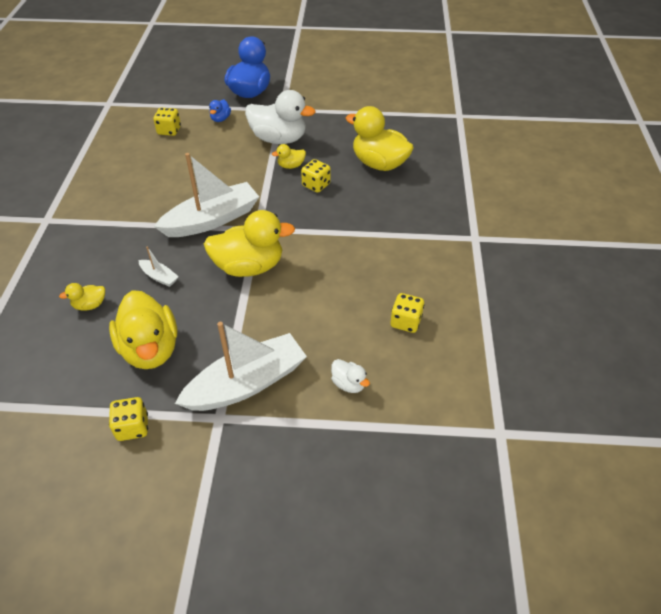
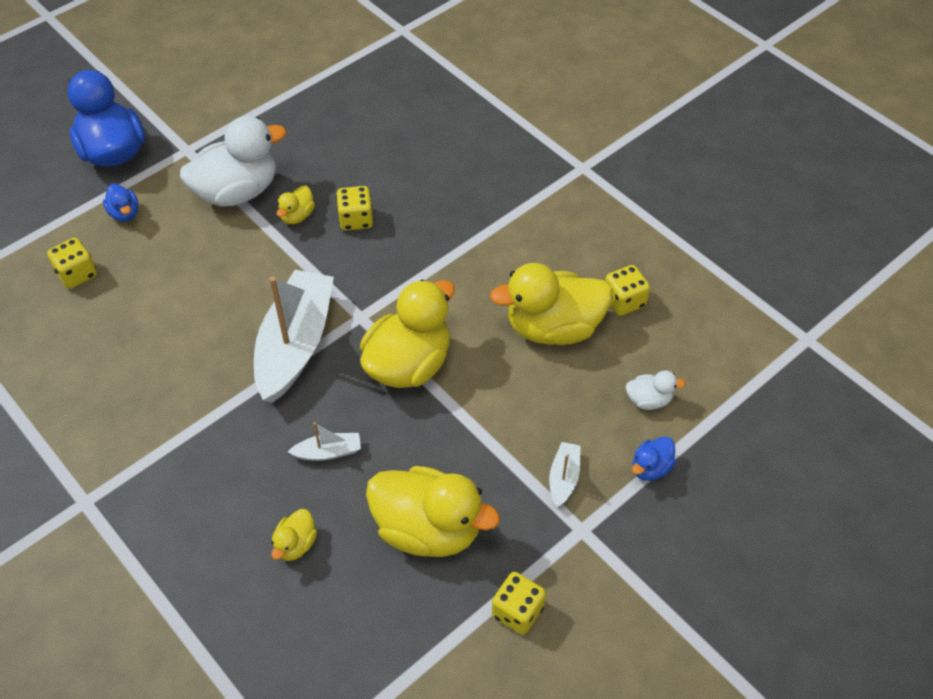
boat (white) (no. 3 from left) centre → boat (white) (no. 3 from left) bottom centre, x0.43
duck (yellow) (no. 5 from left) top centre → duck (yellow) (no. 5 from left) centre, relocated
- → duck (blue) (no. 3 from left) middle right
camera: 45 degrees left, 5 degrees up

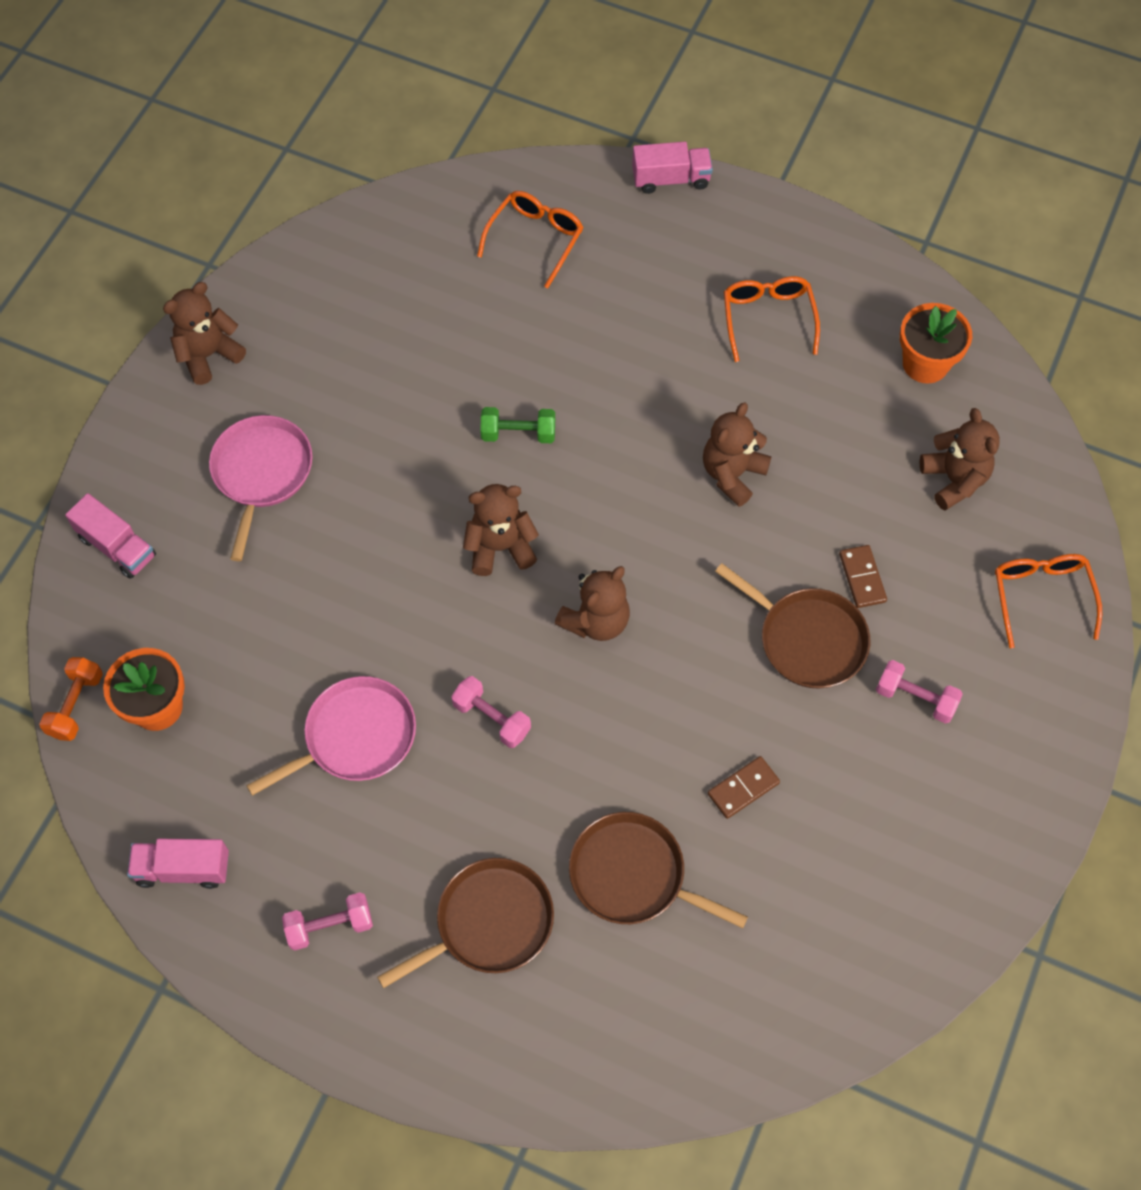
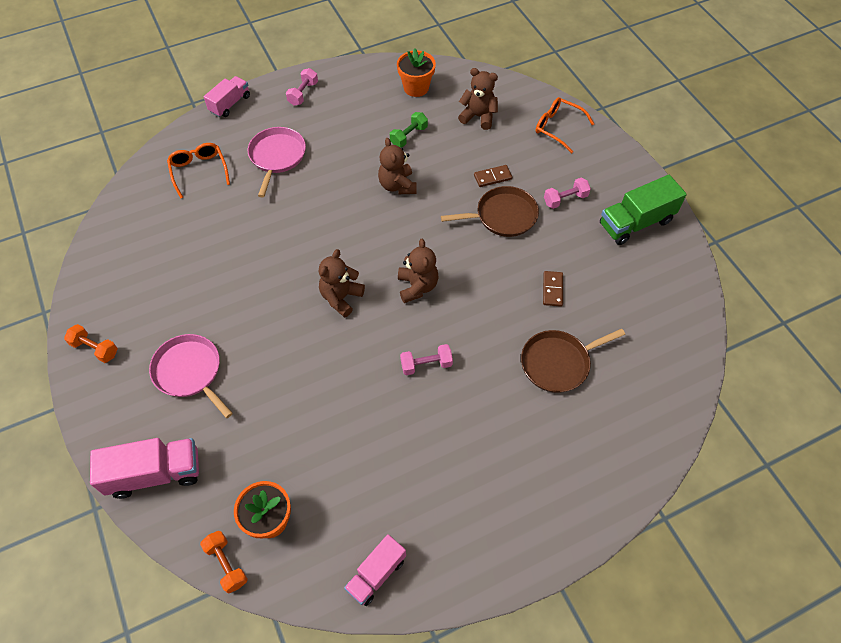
truck (pink) (no. 1 from left) middle left → truck (pink) (no. 1 from left) bottom left, x1.54
teddy bear (brown) (no. 1 from left) top left → dumbbell (orange) (no. 1 from left) middle left
pan (pink) (no. 2 from left) middle left → pan (pink) (no. 2 from left) top left, relocated
dumbbell (pink) (no. 1 from left) bottom left → dumbbell (pink) (no. 1 from left) top centre, relocated
pan (brown) (no. 1 from left) bottom centre → -
dumbbell (green) centre → dumbbell (green) top centre, relocated
glasses (orange) (no. 2 from left) top right → -
domino (brown) (no. 2 from left in the first image) middle right → domino (brown) (no. 1 from left) top centre, 45 degrees counterclockwise
- → truck (green) top right
camera: 50 degrees left, 5 degrees down

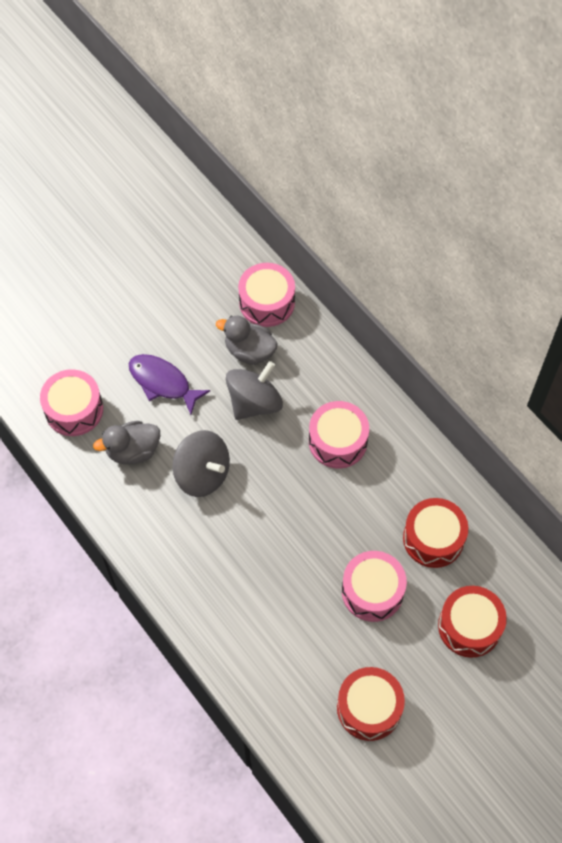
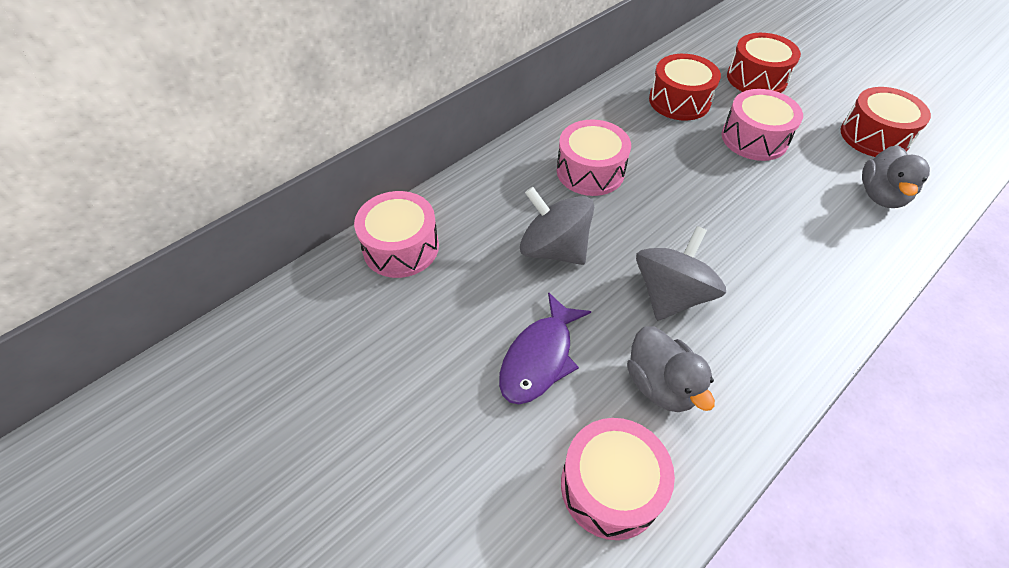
duck (grey) (no. 2 from left) centre → duck (grey) (no. 2 from left) top right, relocated
camera: 95 degrees left, 10 degrees down

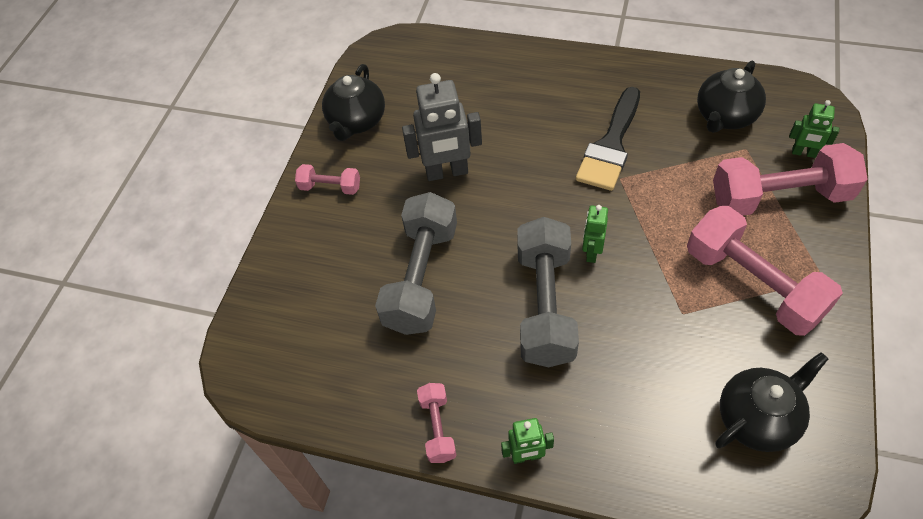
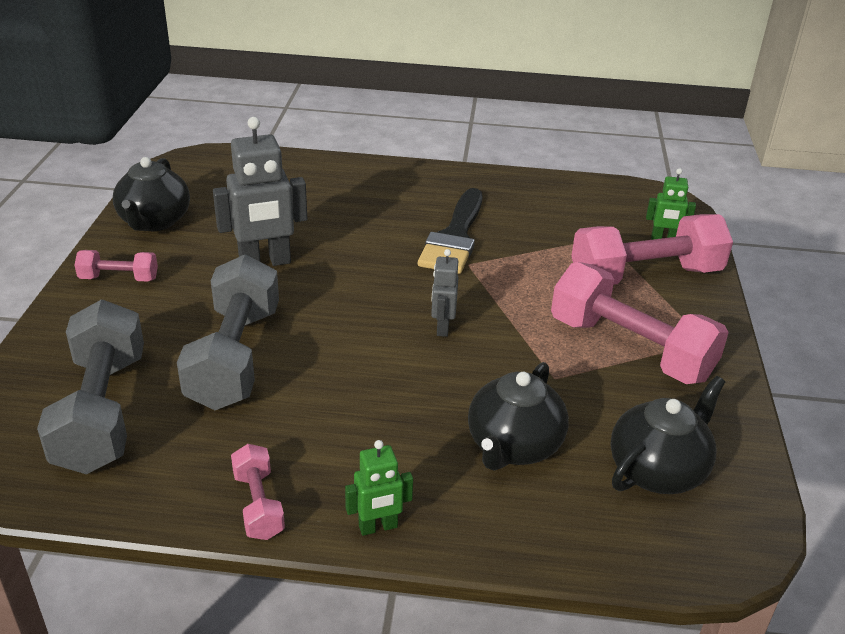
dumbbell (grey) (no. 2 from left in the first image) centre → dumbbell (grey) (no. 1 from left) middle left, relocated
robot (green) (no. 2 from left) centre → robot (grey) (no. 2 from left) centre
teapot (black) (no. 2 from left) top right → teapot (black) (no. 2 from left) centre, relocated
camera: 15 degrees left, 20 degrees down

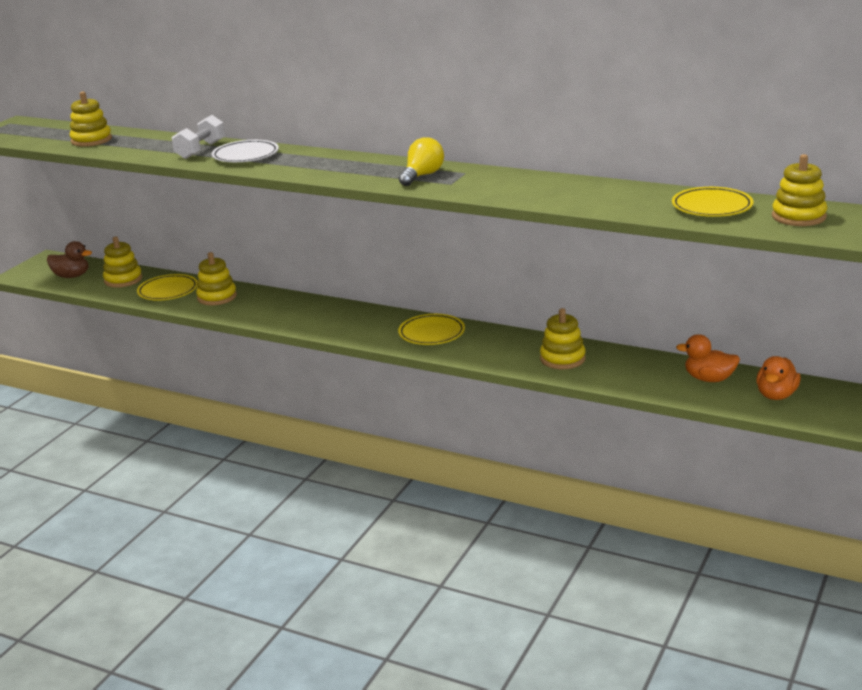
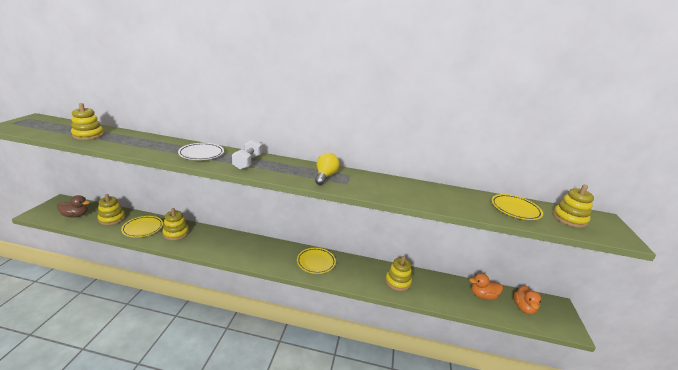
dumbbell (white) top left → dumbbell (white) centre, relocated
camera: 20 degrees left, 0 degrees up

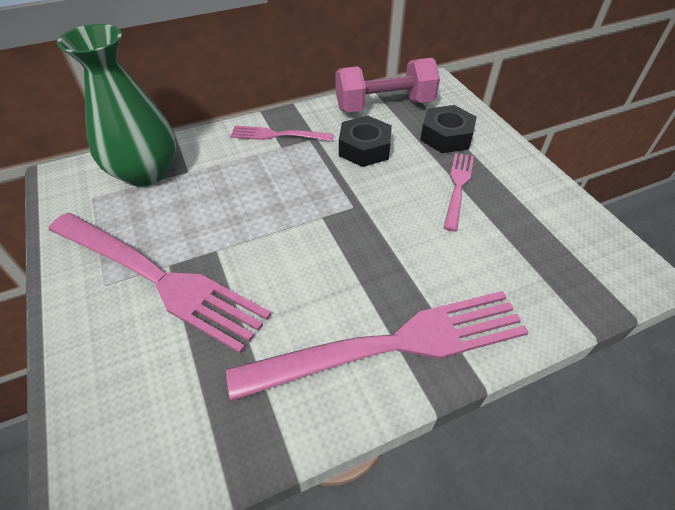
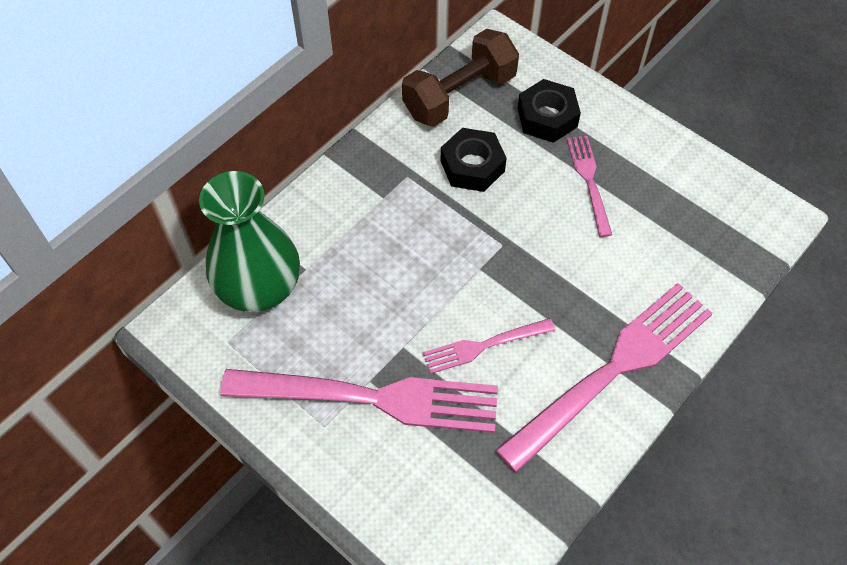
fork (pink) (no. 2 from left) top centre → fork (pink) (no. 2 from left) centre, relocated
dumbbell (pink) top centre → dumbbell (brown) top centre
camera: 25 degrees left, 10 degrees up

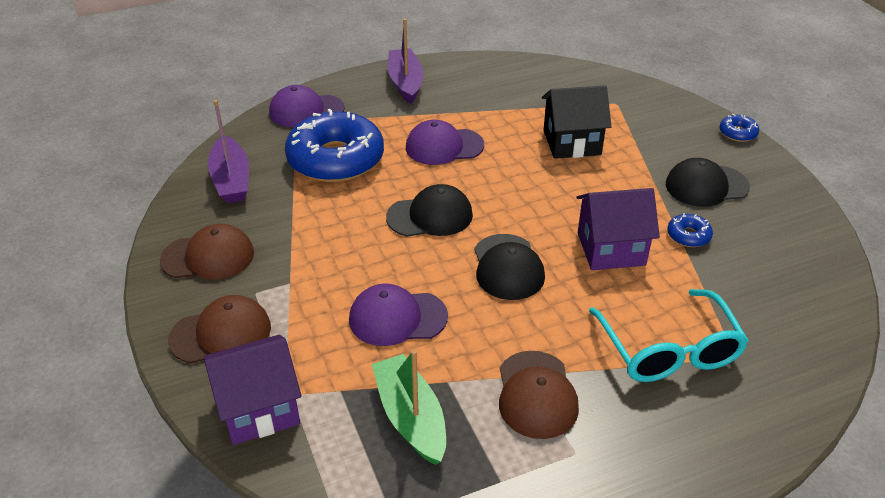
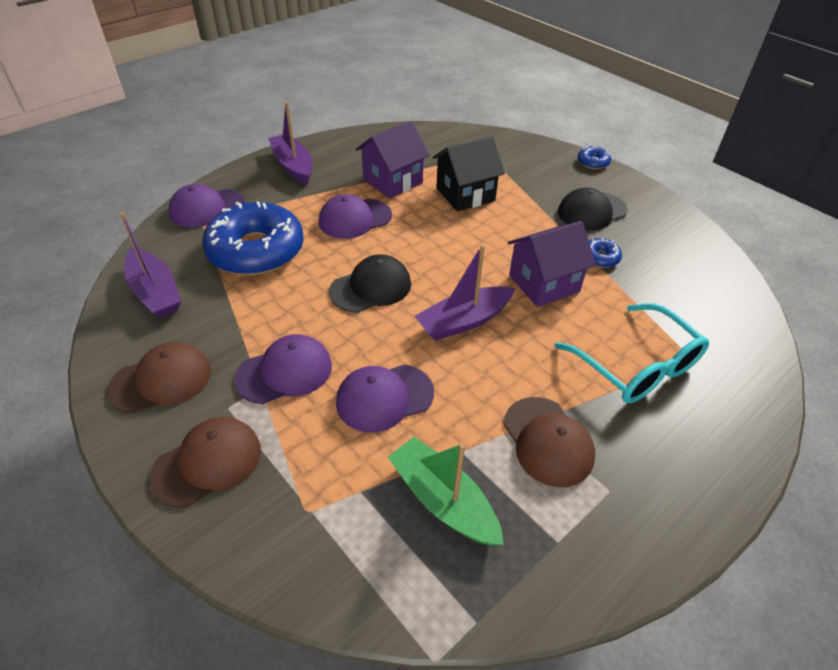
house (purple) (no. 1 from left) bottom left → house (purple) (no. 1 from left) top centre, relocated
cap (black) (no. 2 from left) centre → boat (purple) (no. 3 from left) centre
- → cap (purple) (no. 2 from left) centre
camera: 20 degrees left, 5 degrees up

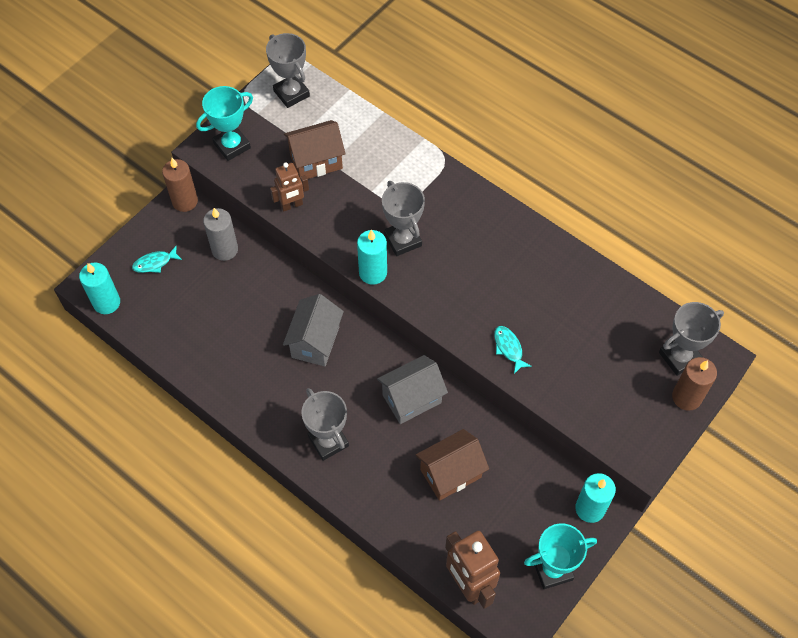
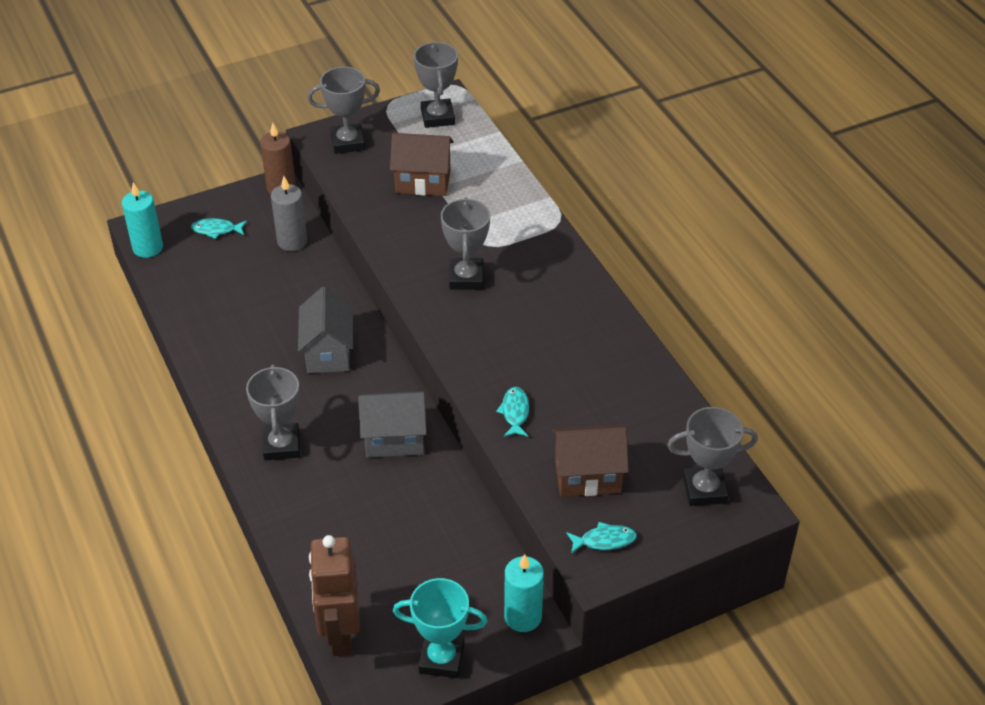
trophy (turquoise) (no. 1 from left) top left → trophy (grey) (no. 2 from left) top centre
robot (brown) (no. 1 from left) top centre → -
house (grey) (no. 1 from left) centre → house (grey) (no. 1 from left) middle left, 45 degrees counterclockwise
candle (turquoise) (no. 2 from left) centre → -
house (brown) (no. 2 from left) bottom centre → house (brown) (no. 2 from left) centre, relocated
candle (brown) (no. 2 from left) middle right → -
- → fish (turquoise) (no. 3 from left) bottom centre
camera: 25 degrees right, 15 degrees down

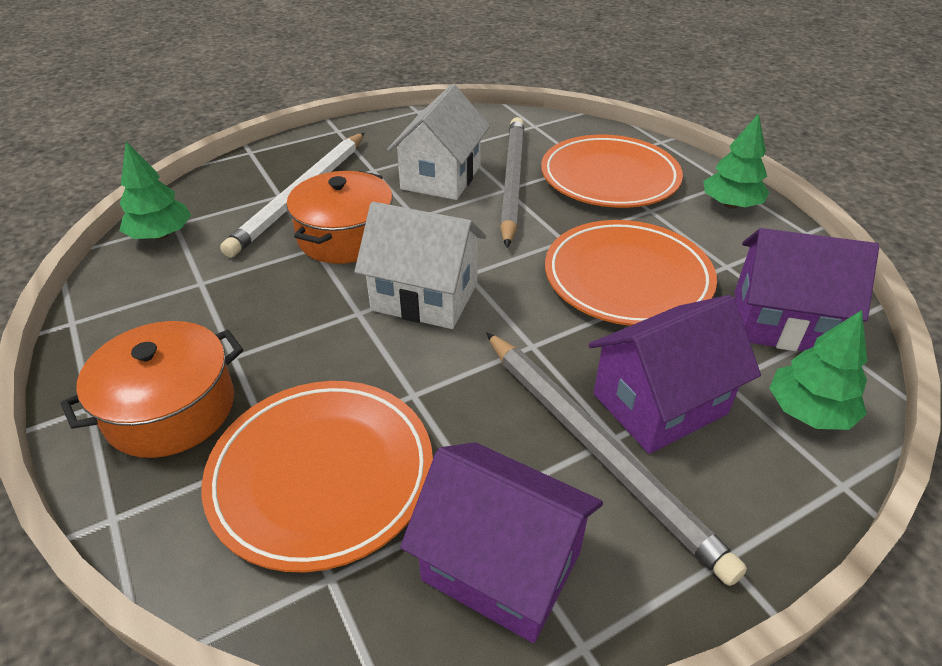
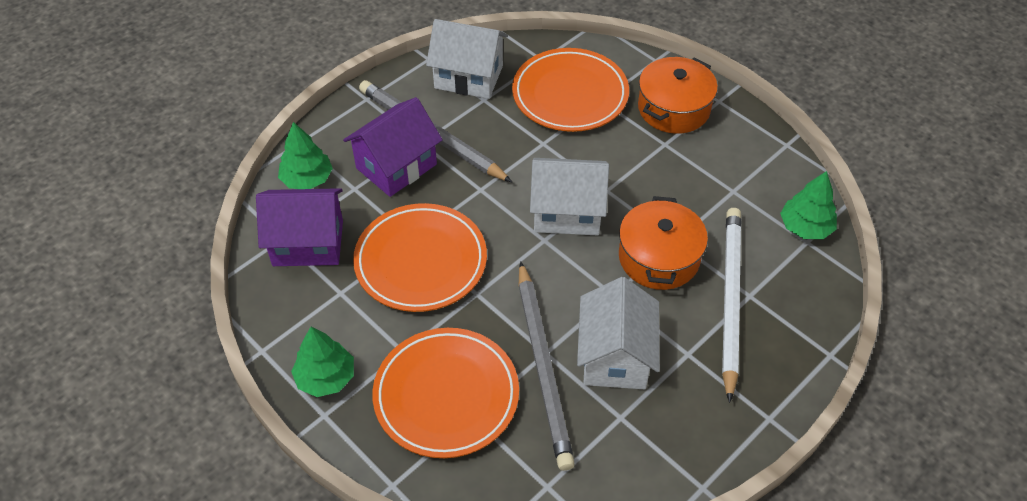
house (purple) (no. 1 from left) bottom centre → house (white) (no. 1 from left) top centre
camera: 165 degrees right, 10 degrees up

